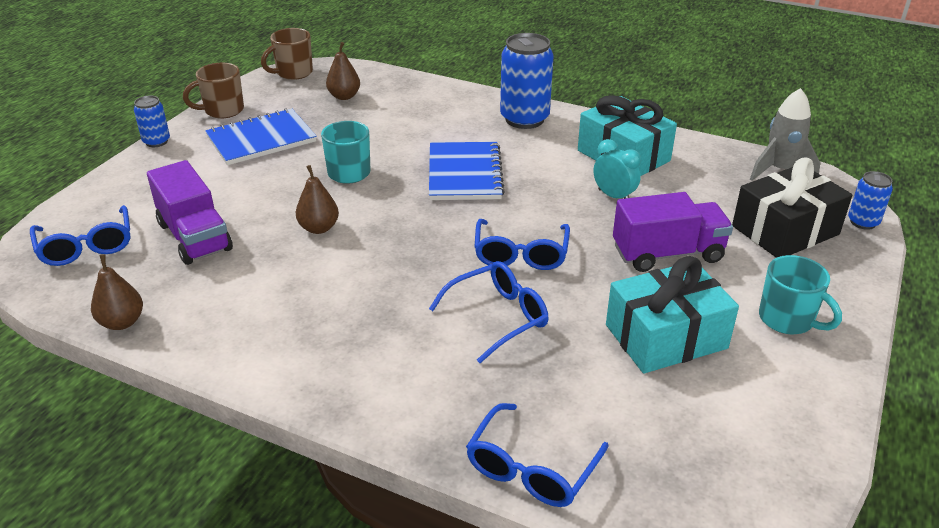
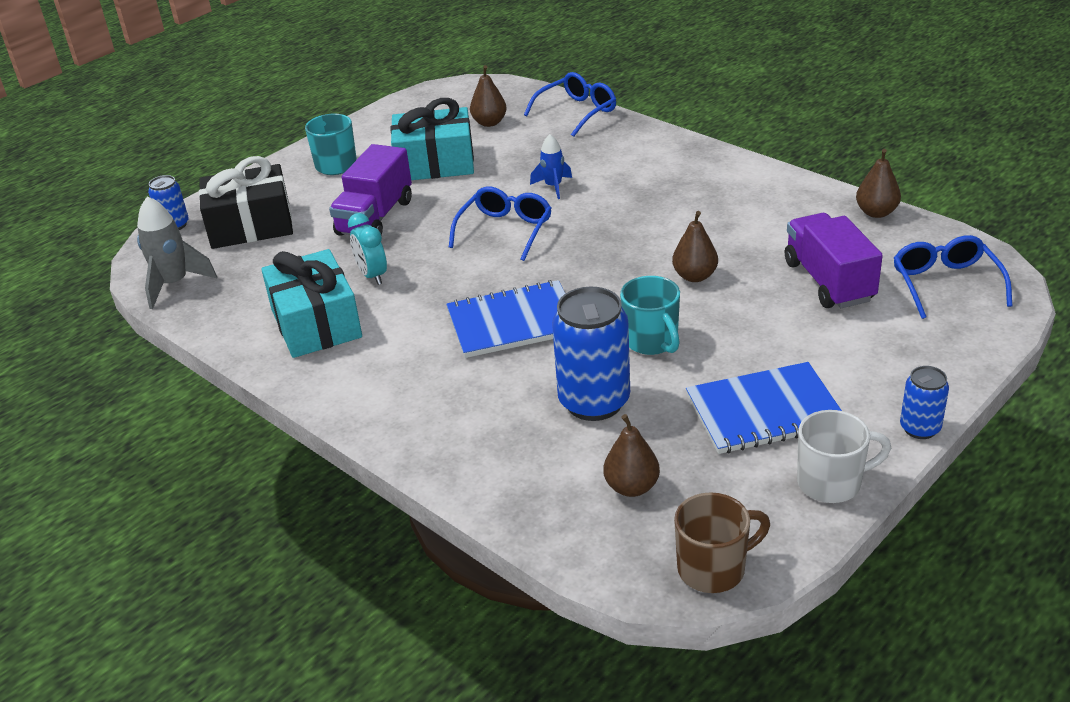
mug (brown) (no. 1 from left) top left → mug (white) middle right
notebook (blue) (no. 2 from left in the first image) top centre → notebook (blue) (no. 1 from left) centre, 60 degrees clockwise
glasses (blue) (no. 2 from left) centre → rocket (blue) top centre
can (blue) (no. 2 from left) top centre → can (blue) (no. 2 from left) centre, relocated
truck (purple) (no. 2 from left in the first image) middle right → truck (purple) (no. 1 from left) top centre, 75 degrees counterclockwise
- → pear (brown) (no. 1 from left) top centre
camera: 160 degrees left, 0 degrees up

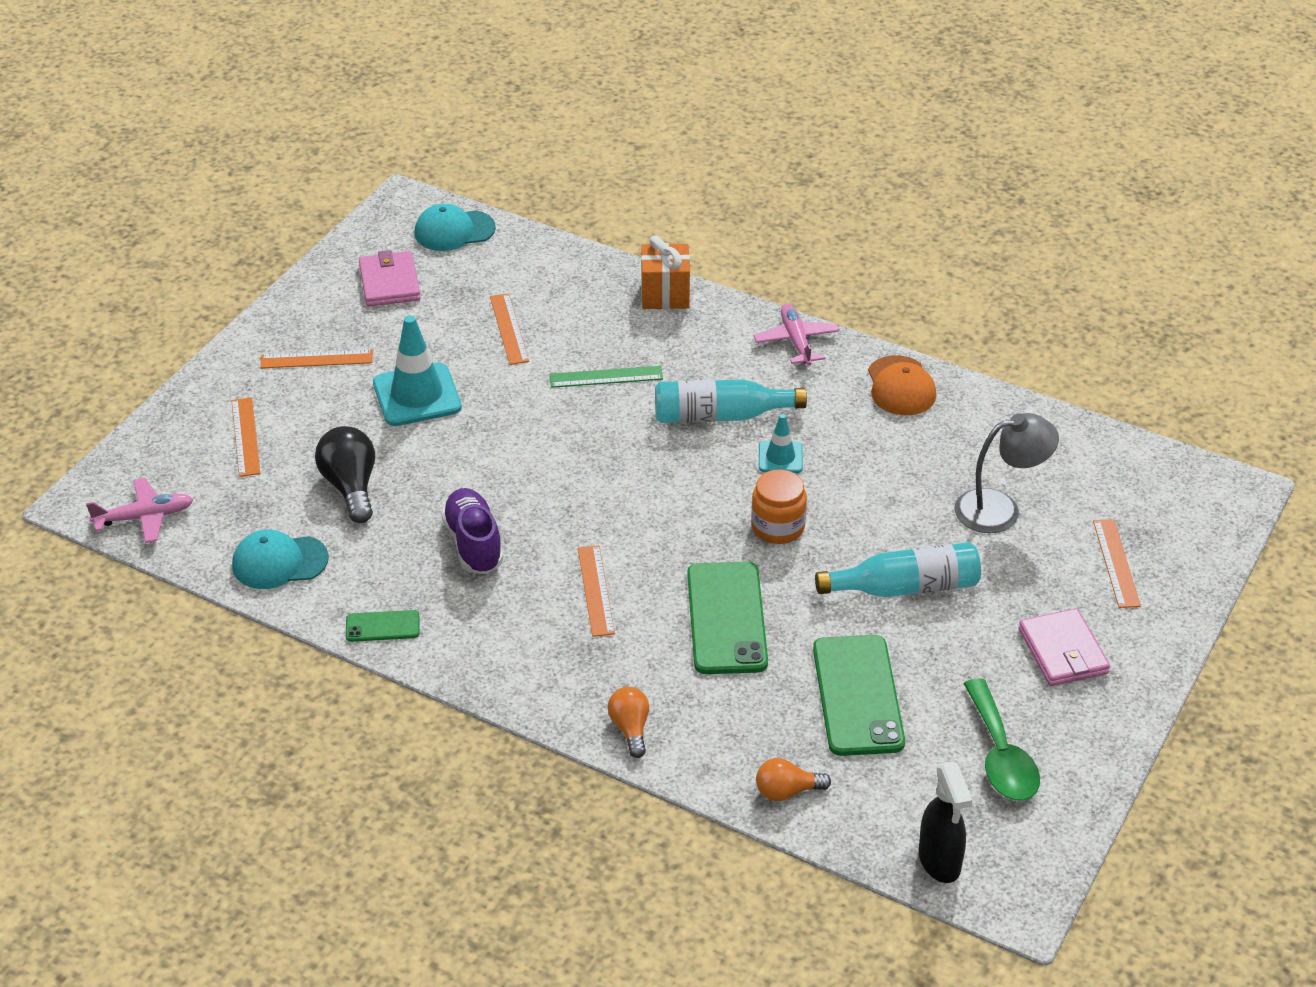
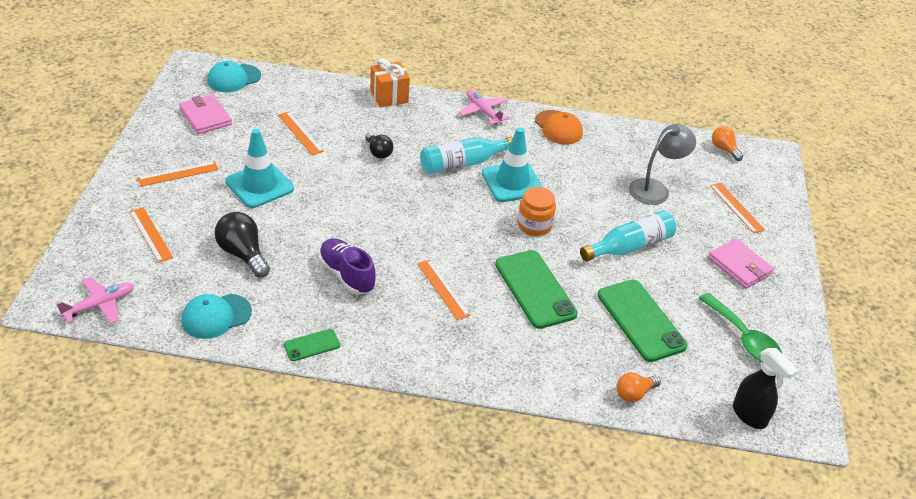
ruler (green) centre → light bulb (black) (no. 2 from left) top centre
light bulb (orange) (no. 1 from left in the first image) bottom centre → light bulb (orange) (no. 2 from left) top right, relocated
traffic cone (turquoise) (no. 2 from left) centre → traffic cone (turquoise) (no. 2 from left) top centre, x1.82
camera: 25 degrees left, 0 degrees up

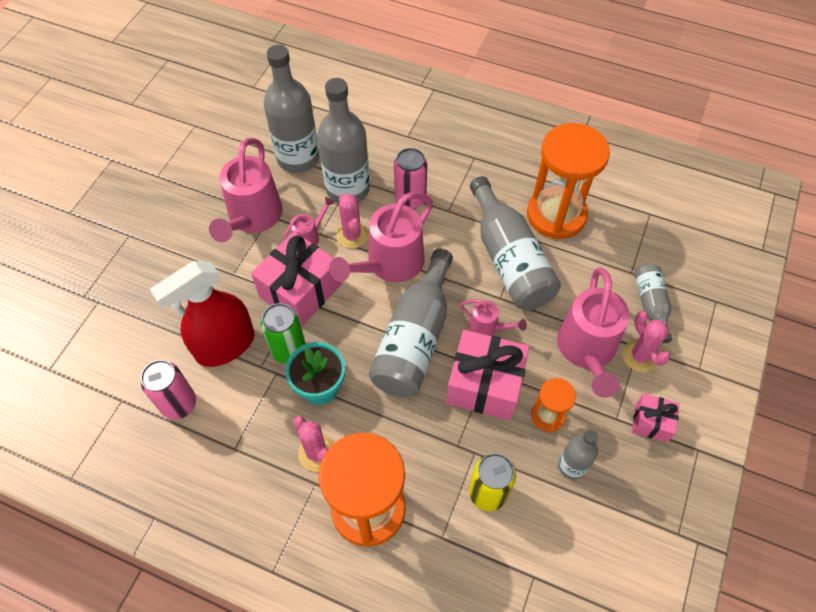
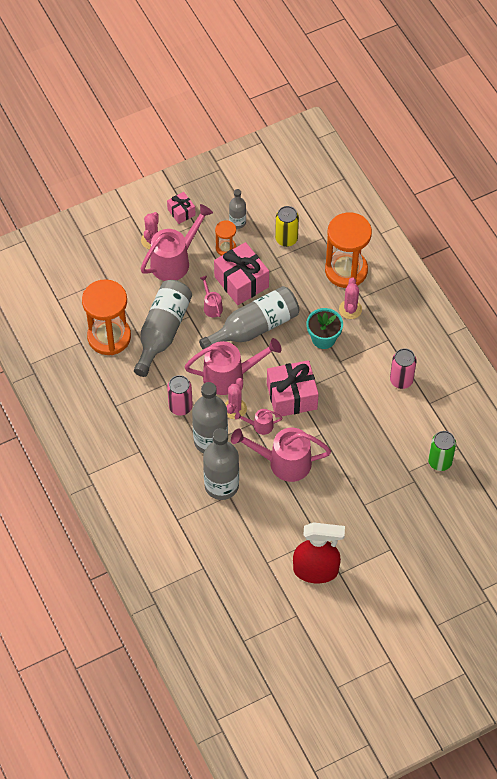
spray bottle (red) middle left → spray bottle (red) bottom centre, relocated
watering can (pink) (no. 1 from left in the first image) top left → watering can (pink) (no. 5 from left) centre, 135 degrees counterclockwise
can (green) centre → can (green) middle right, relocated
bottle (grey) (no. 6 from left) middle right → -
camera: 140 degrees left, 0 degrees up

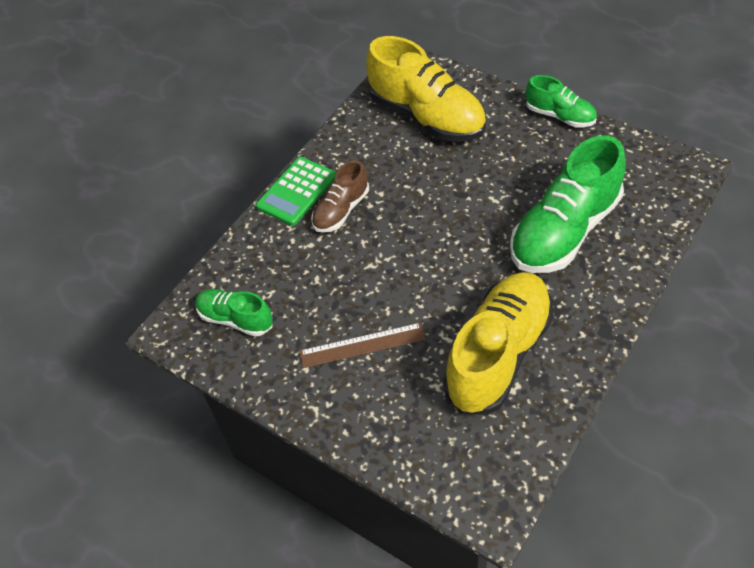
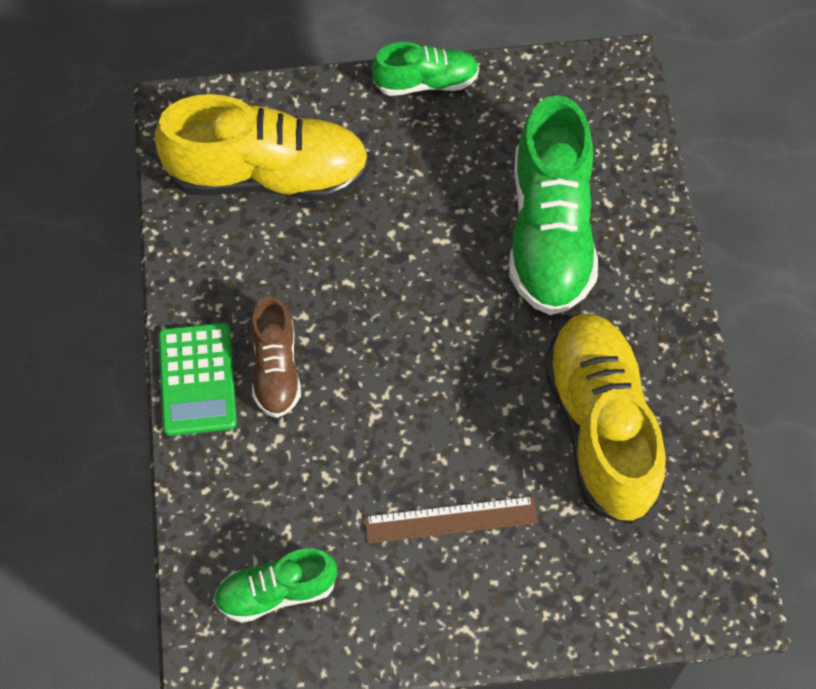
ruler (brown) centre → ruler (brown) bottom centre, 45 degrees clockwise
camera: 45 degrees left, 10 degrees up

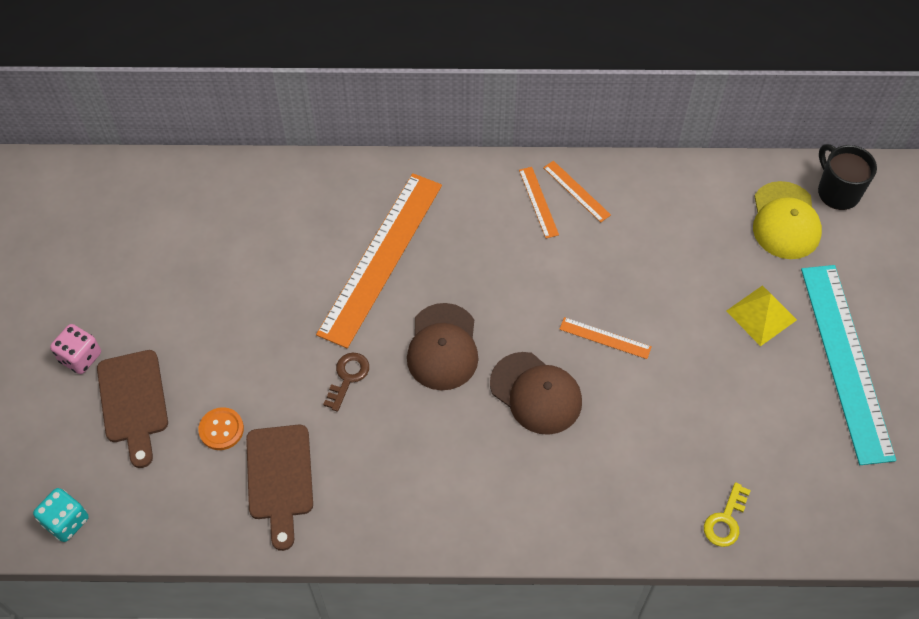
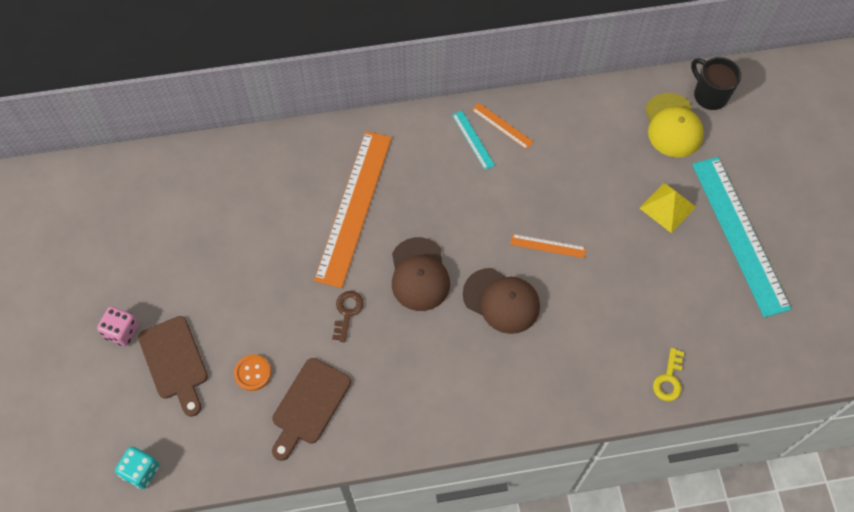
cutting board (brown) (no. 2 from left) bottom left → cutting board (brown) (no. 2 from left) bottom centre, 45 degrees clockwise
ruler (orange) (no. 2 from left) top centre → ruler (turquoise) (no. 1 from left) top centre
camera: 10 degrees left, 5 degrees up

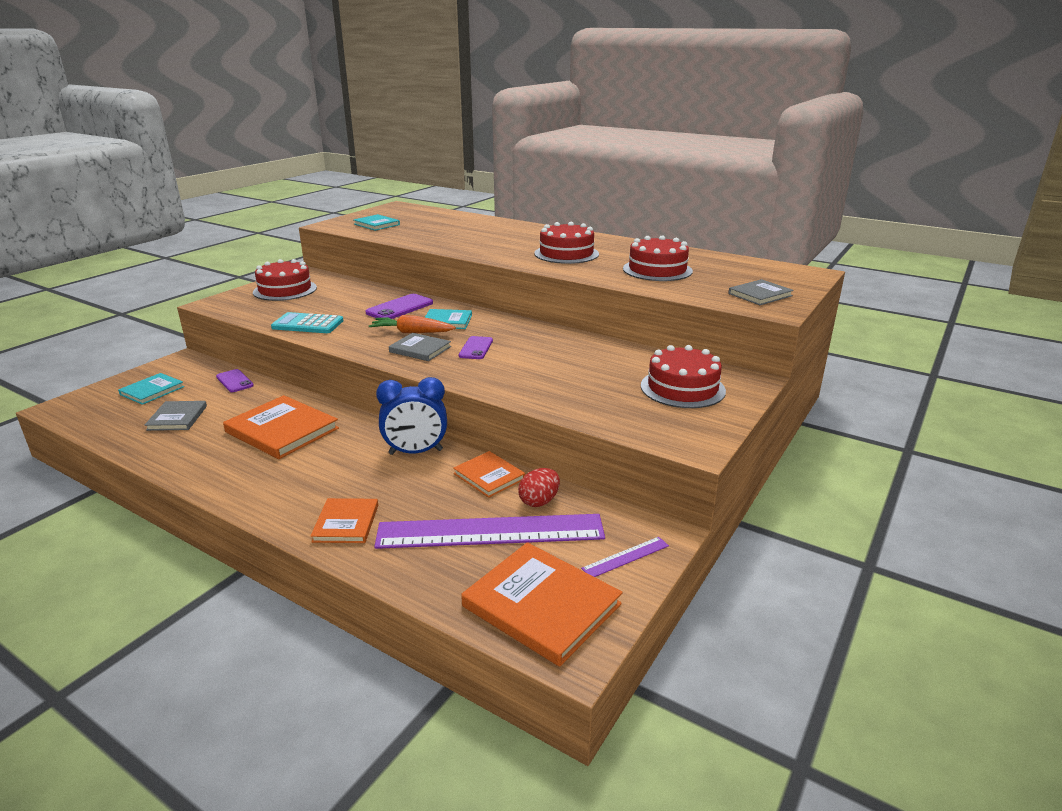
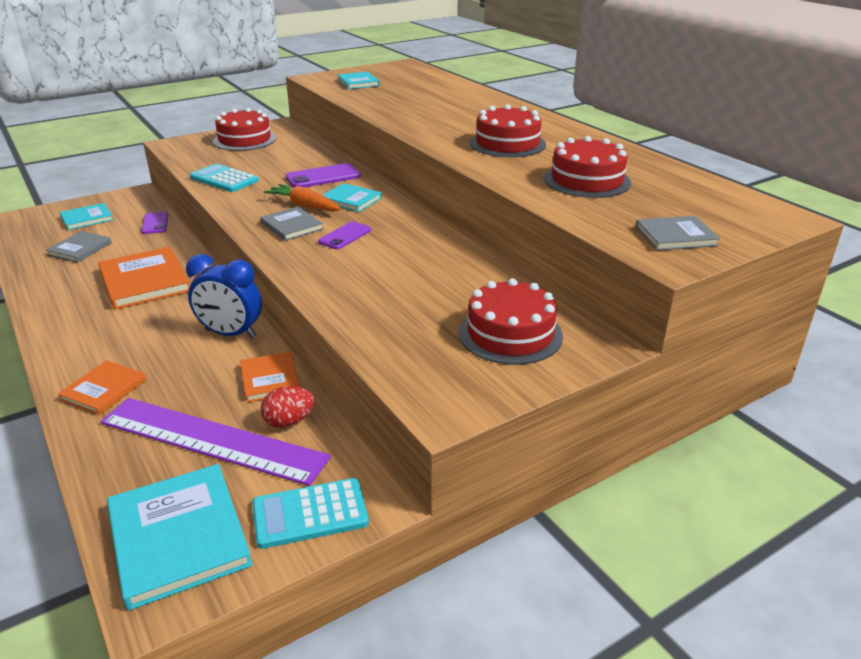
book (orange) (no. 4 from left) bottom centre → book (turquoise) (no. 2 from left) bottom left
ruler (purple) (no. 2 from left) bottom centre → calculator (turquoise) (no. 2 from left) bottom centre
camera: 25 degrees right, 5 degrees up

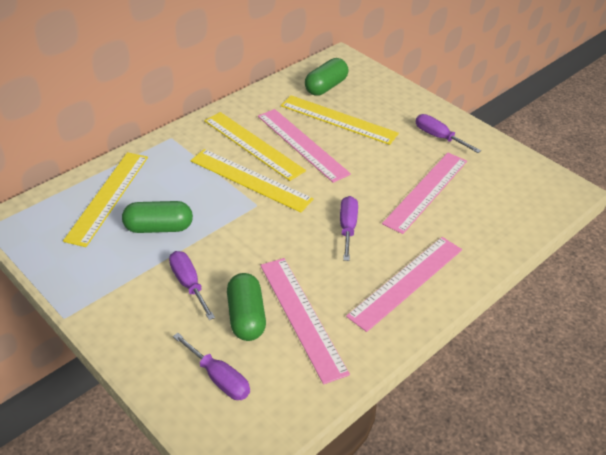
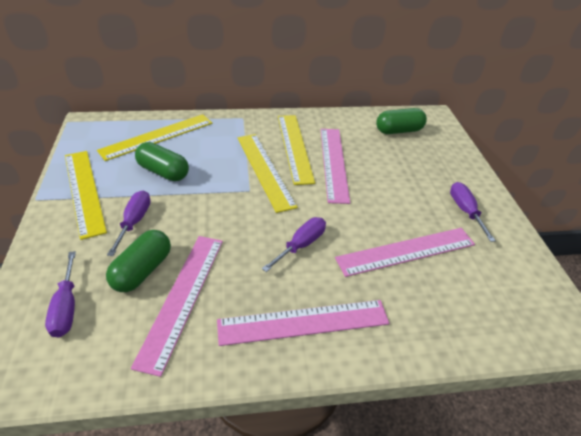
ruler (yellow) (no. 4 from left in the first image) top centre → ruler (yellow) (no. 1 from left) middle left, relocated
camera: 35 degrees right, 0 degrees up

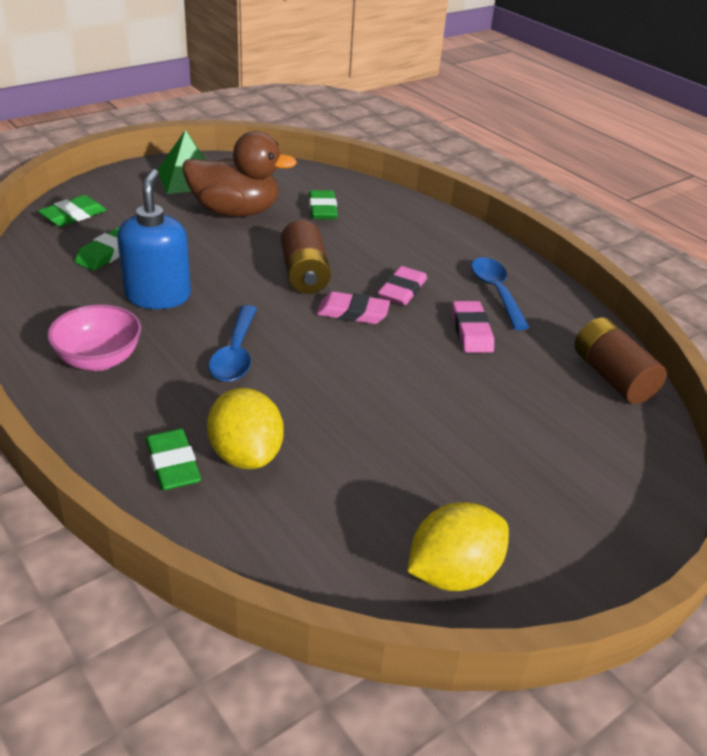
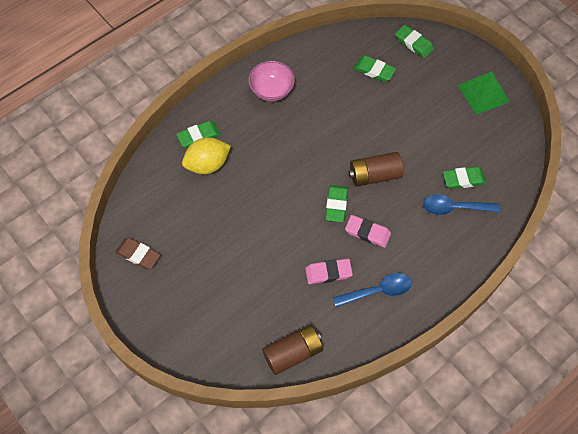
soap dispenser (blue) top left → -
duck (brown) top centre → -
spoon (blue) (no. 1 from left in the first image) middle left → spoon (blue) (no. 2 from left) middle right, relocated
eraser (pink) (no. 1 from left) centre → eraser (green) (no. 2 from left) centre
lemon (yellow) (no. 2 from left) bottom centre → eraser (brown) middle left
camera: 90 degrees right, 25 degrees up

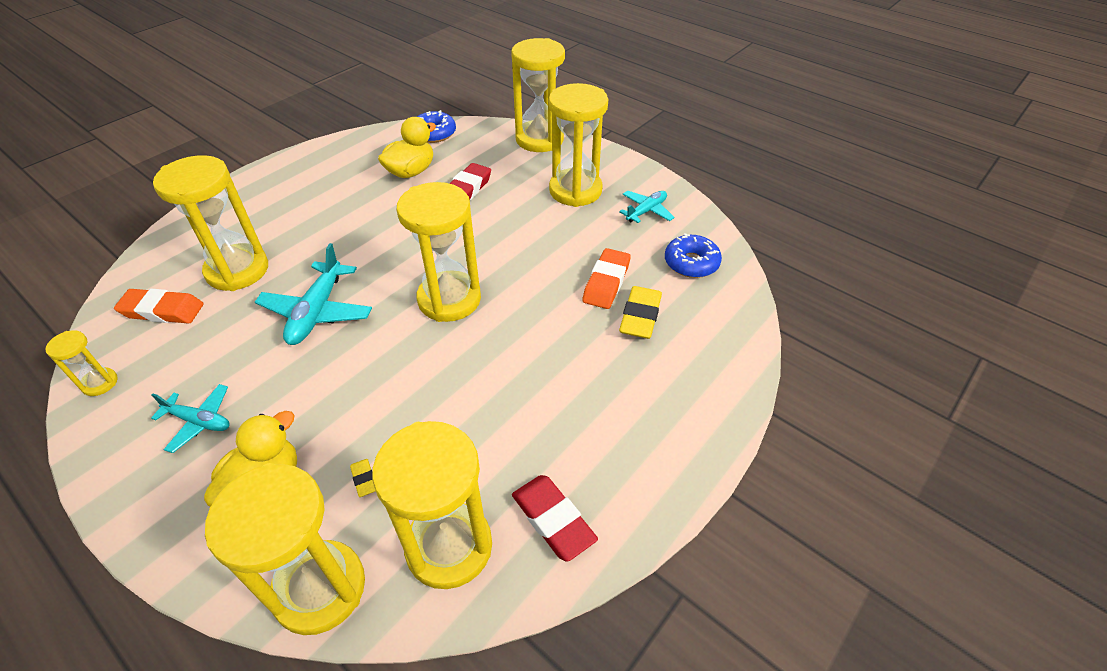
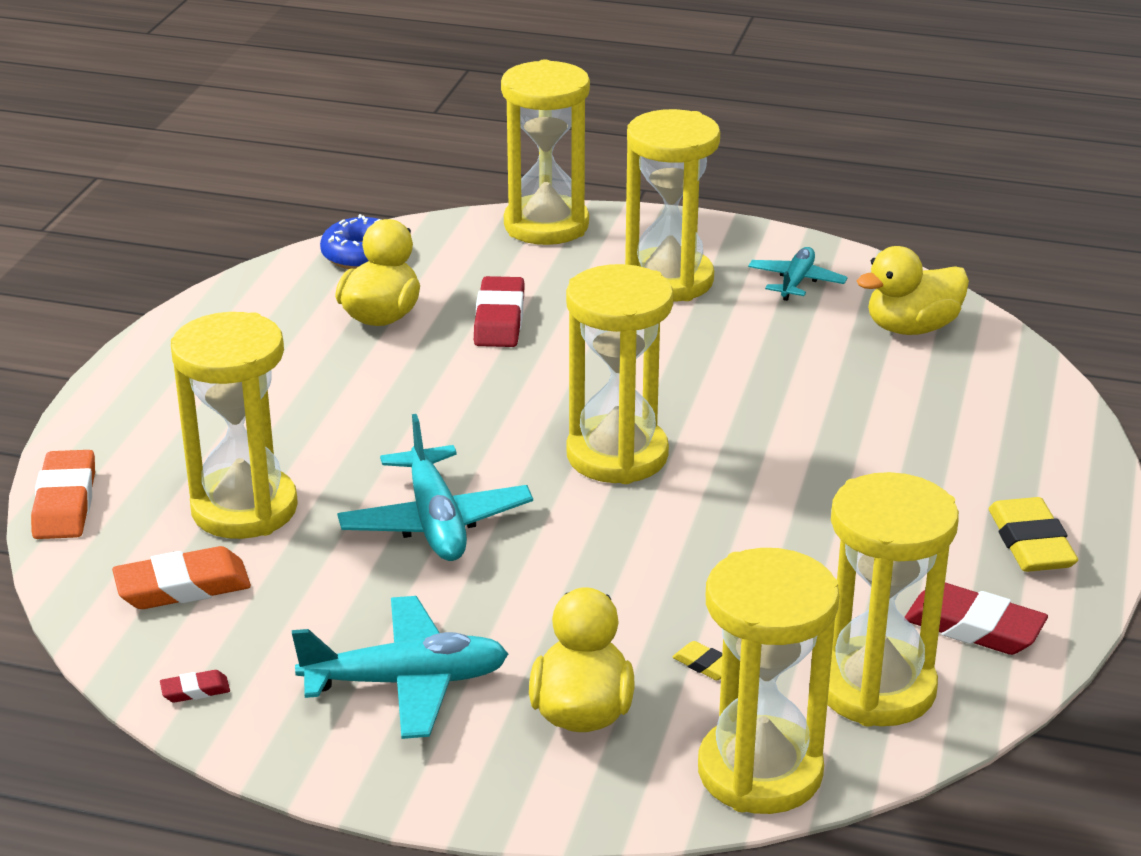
hourglass (yellow) (no. 1 from left) middle left → eraser (red) (no. 1 from left) bottom left
plane (turquoise) (no. 1 from left) middle left → plane (turquoise) (no. 1 from left) bottom centre, x1.63
eraser (orange) (no. 2 from left in the first image) centre → eraser (orange) (no. 1 from left) middle left, relocated
eraser (yellow) (no. 2 from left) centre → eraser (yellow) (no. 2 from left) middle right, relocated
donut (blue) (no. 2 from left) centre → duck (yellow) (no. 3 from left) middle right
camera: 25 degrees left, 15 degrees down

